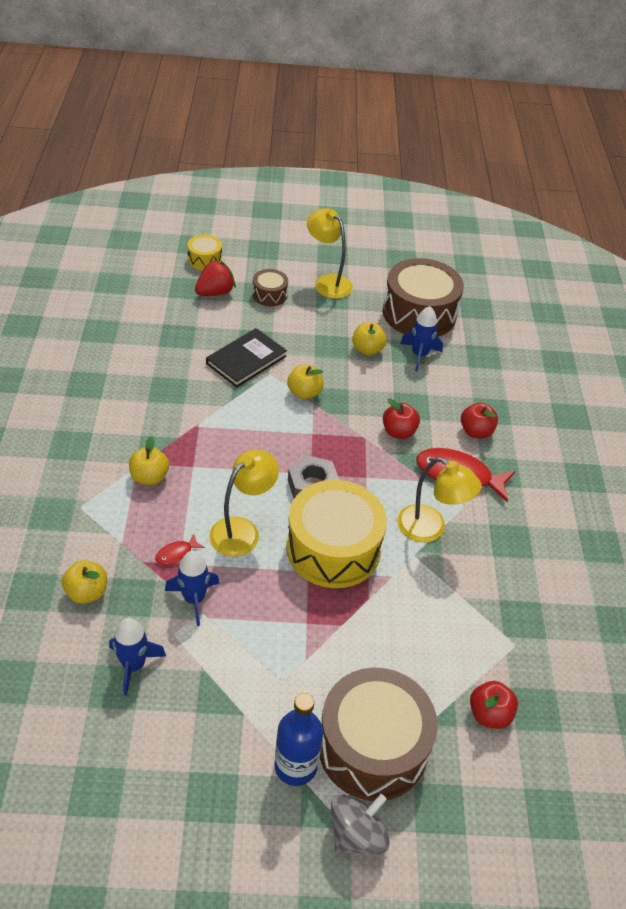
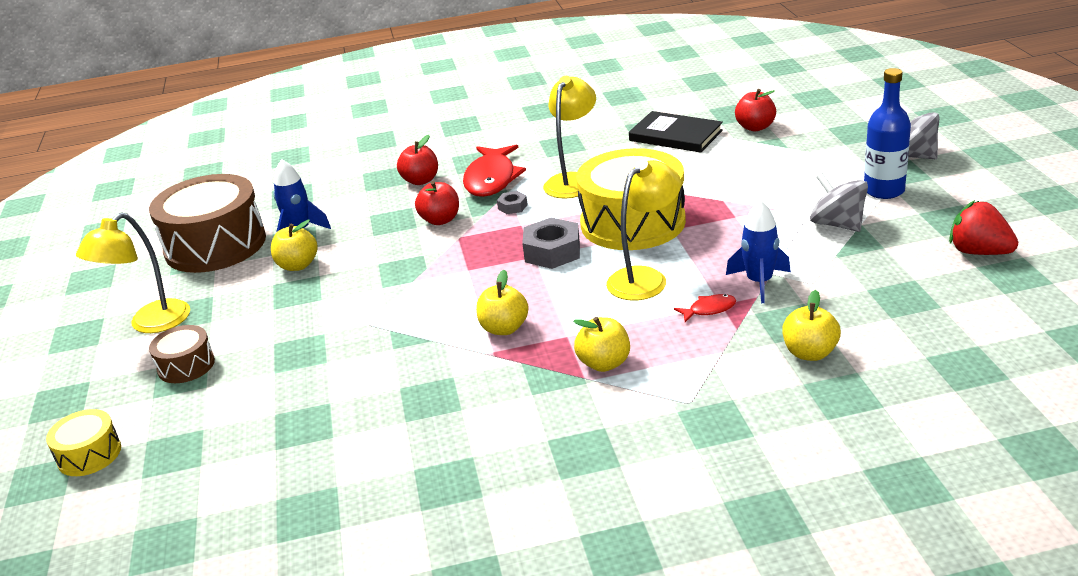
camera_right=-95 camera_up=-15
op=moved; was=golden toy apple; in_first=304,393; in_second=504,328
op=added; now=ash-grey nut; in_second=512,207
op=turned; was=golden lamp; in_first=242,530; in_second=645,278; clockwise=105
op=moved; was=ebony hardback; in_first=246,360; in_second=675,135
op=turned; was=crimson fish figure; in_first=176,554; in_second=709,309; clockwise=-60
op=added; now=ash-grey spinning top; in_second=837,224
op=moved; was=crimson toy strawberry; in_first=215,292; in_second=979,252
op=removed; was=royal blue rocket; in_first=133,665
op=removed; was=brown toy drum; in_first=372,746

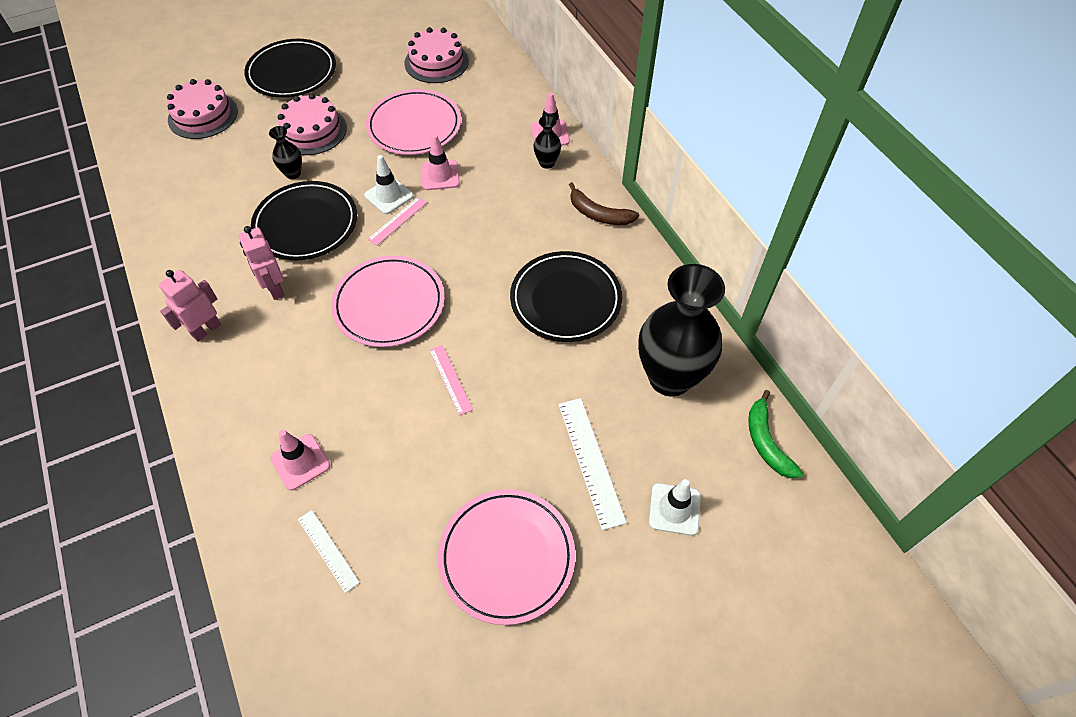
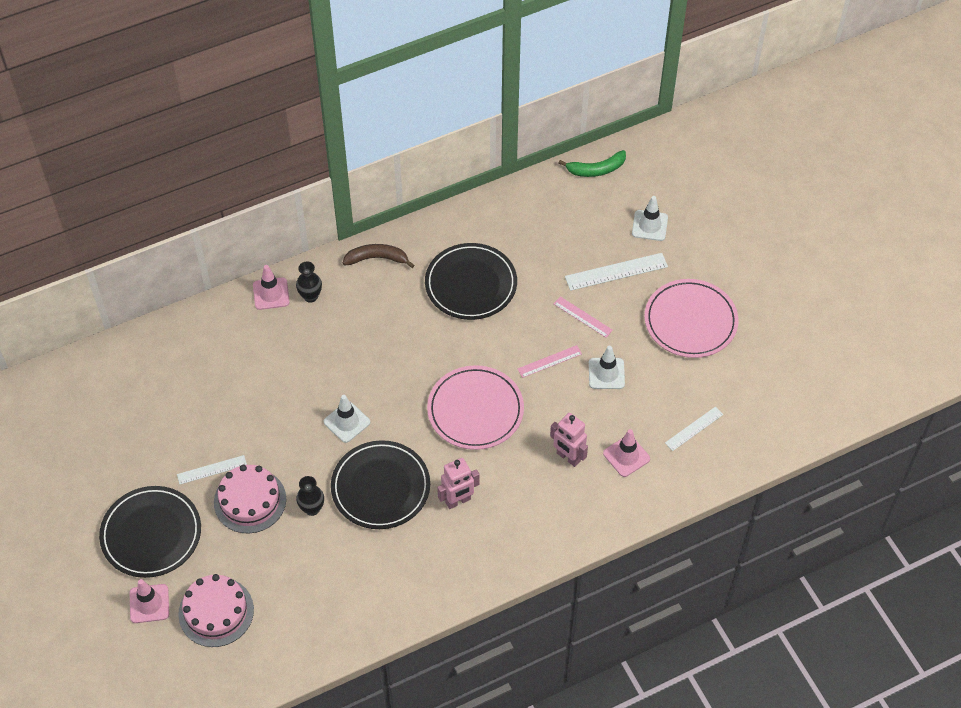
camera_right=-90 camera_up=0
op=moved; was=pink safety cone; in_first=440,175; in_second=149,603
op=added; now=snow-white ruler; in_second=212,470
op=turned; was=brown toy banana; in_first=599,214; in_second=377,258; clockwise=-120
op=moved; was=pink robot figure; in_first=206,330; in_second=568,457
op=moved; was=pink ruler; in_first=397,221; in_second=582,317
op=added; now=snow-white safety cone; in_second=606,373
op=removed; was=pink dinner plate; in_first=414,126
op=removed; was=pink layer cake; in_first=436,62
op=removed; was=ebony vase; in_first=670,378

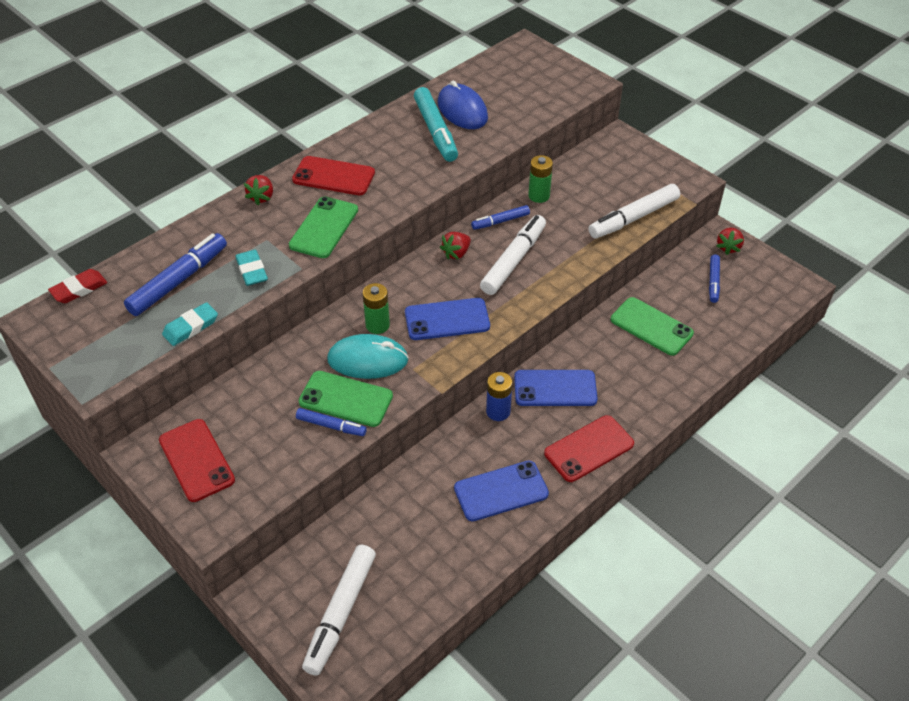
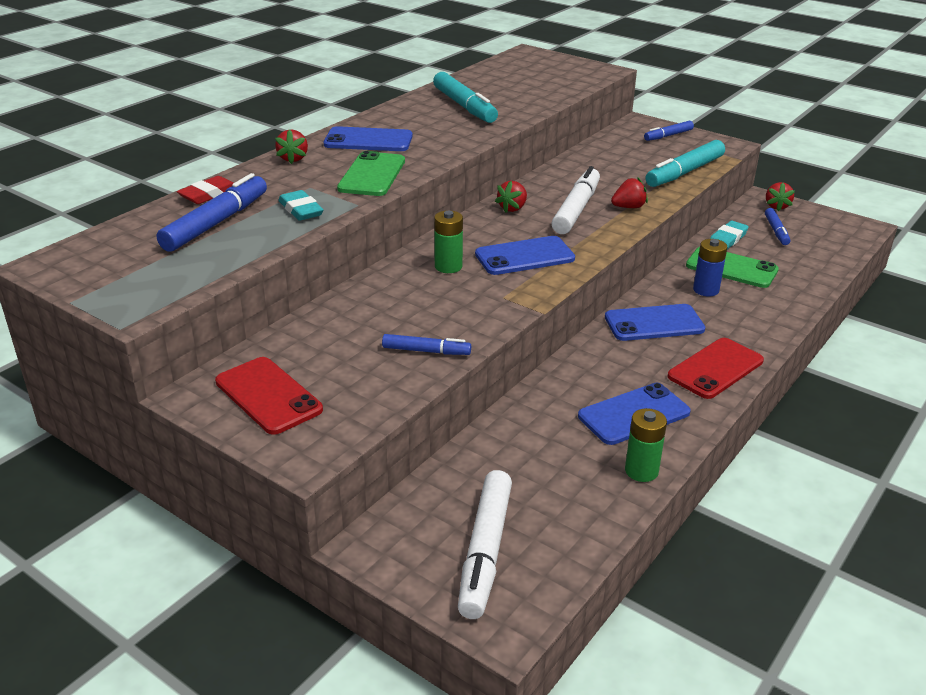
camera_right=-10 camera_up=-15
op=moved; was=crimson eraser; in_first=79,289; in_second=209,194
op=recoloured; was=crimson smartphone; now=royal blue smartphone; in_first=333,176; in_second=368,140
op=added; now=crimson toy strawberry; in_second=628,207
op=moved; was=emerald AA battery; in_first=539,196; in_second=641,471
op=moved; was=royal blue marker pen; in_first=500,221; in_second=668,135
op=recoloured; was=snow-white marker pen; now=turquoise marker pen; in_first=633,218; in_second=684,172
op=moved; was=royal blue AA battery; in_first=498,411; in_second=706,290
op=moved; was=turquoise eraser; in_first=191,327; in_second=727,239
op=removed; was=emerald smartphone; in_first=346,399
op=removed; was=turquoise computer mouse; in_first=368,360
op=removed; was=royal blue computer mouse; in_first=462,110

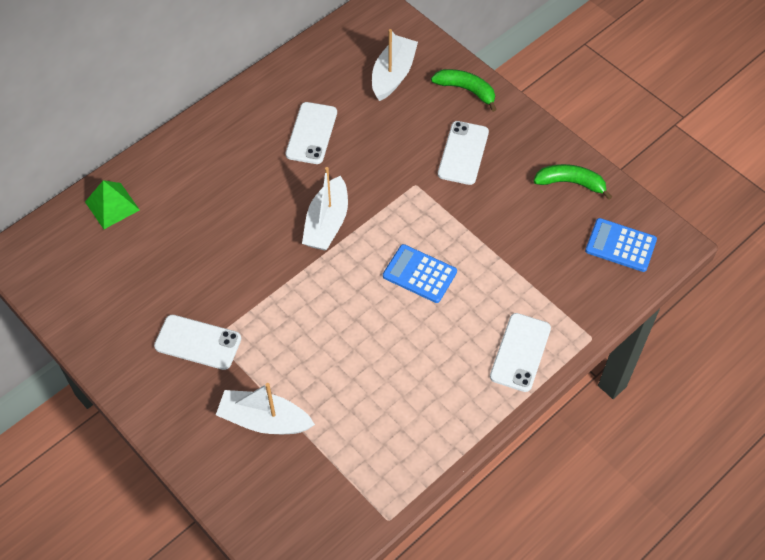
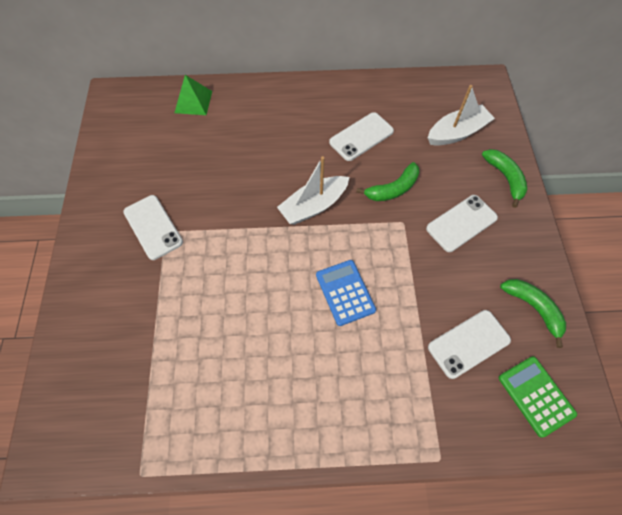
camera_right=40 camera_up=5
op=added; now=emerald toy banana; in_second=393,189
op=moved; was=snow-white smartphone; in_first=520,352; in_second=468,343
op=recoloured; was=royal blue pocket calculator; now=emerald pocket calculator; in_first=620,245; in_second=536,395
op=removed; was=snow-white sailboat; in_first=264,420

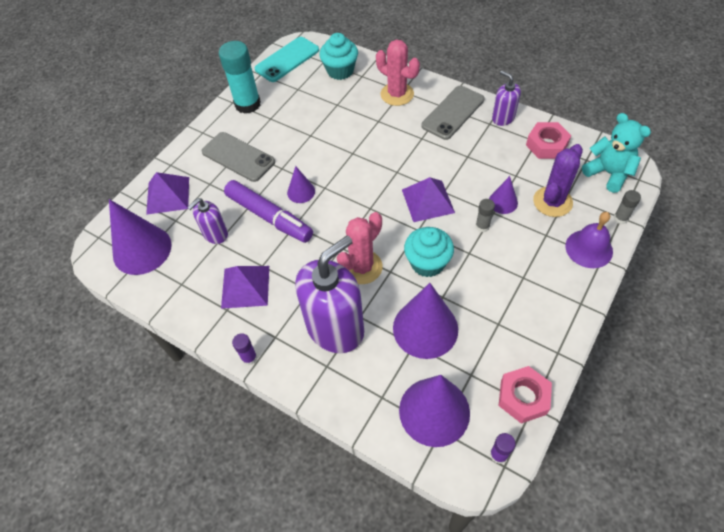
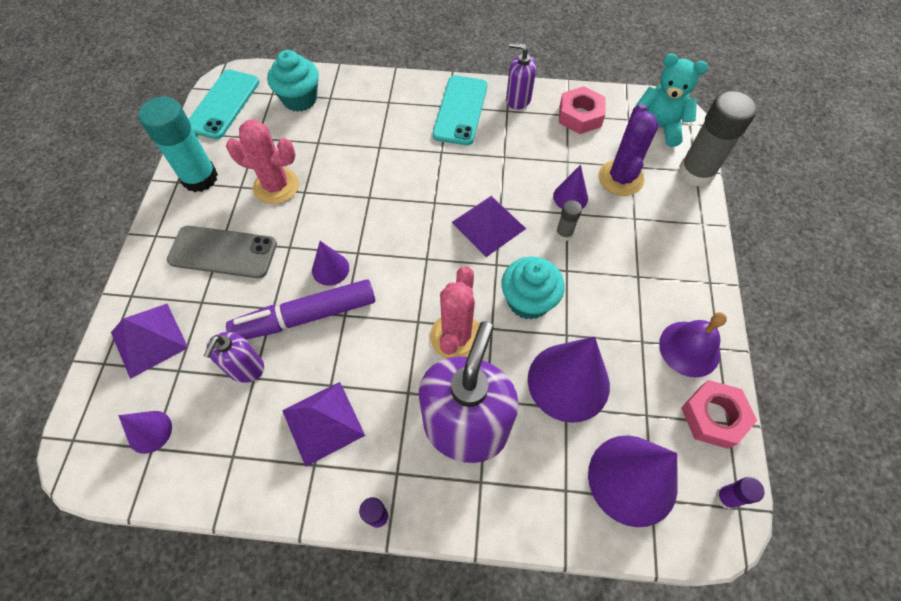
camera_right=-30 camera_up=5
op=resized; was=royal purple cone; in_first=142,250; in_second=149,431; ratio=0.5
op=moved; was=pink saguaro cactus; in_first=397,94; in_second=276,186
op=turned; was=royal purple marker pen; in_first=269,217; in_second=306,316; clockwise=150
op=recoloured; was=ash-grey smartphone; now=turquoise smartphone; in_first=453,113; in_second=460,110
op=moved; was=royal purple hand bell; in_first=589,248; in_second=689,348
op=resized; was=ash-grey stick of glue; in_first=620,218; in_second=696,172; ratio=2.16

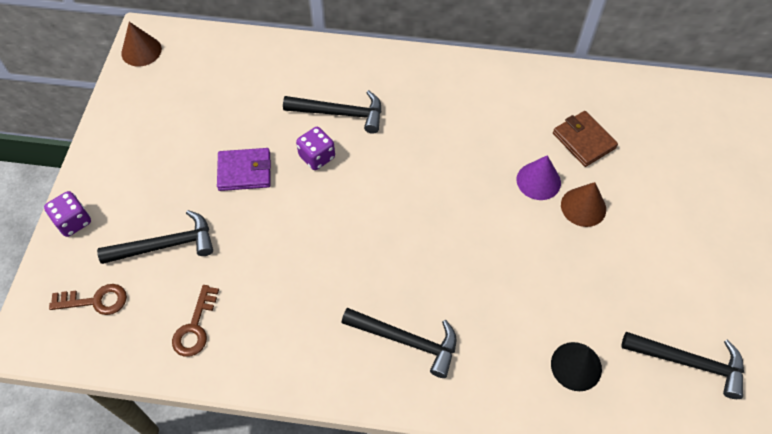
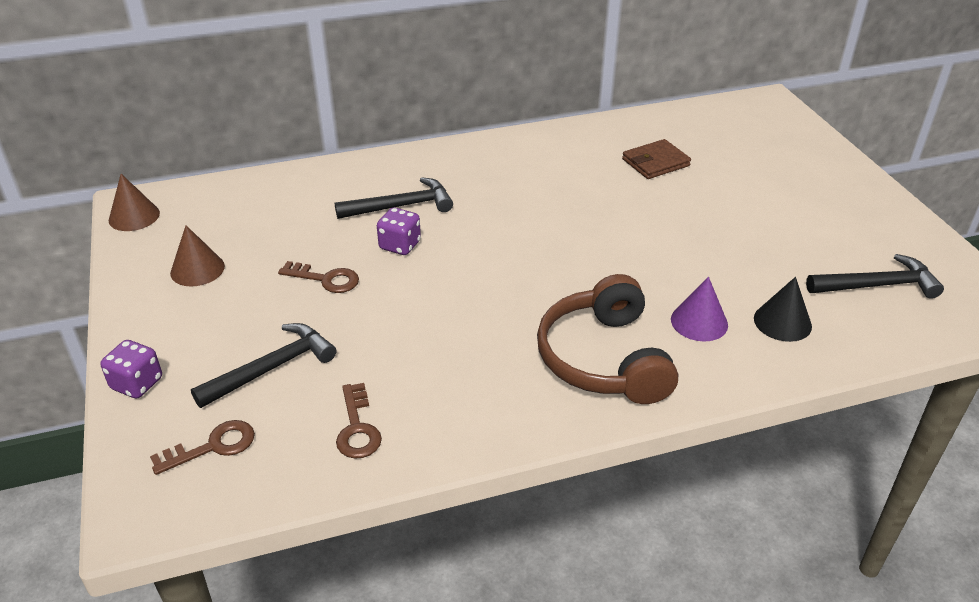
camera_right=-25 camera_up=-20
op=moved; was=brown cone; in_first=583,207; in_second=197,269
op=replaced; was=royal purple billfold; now=brown latchkey; in_first=244,171; in_second=326,279
op=replaced; was=ebony claw hammer; now=brown over-ear headphones; in_first=406,340; in_second=604,359
op=turned; was=brown billfold; in_first=583,140; in_second=655,162; clockwise=-60
op=moved; was=royal purple cone; in_first=538,181; in_second=699,322

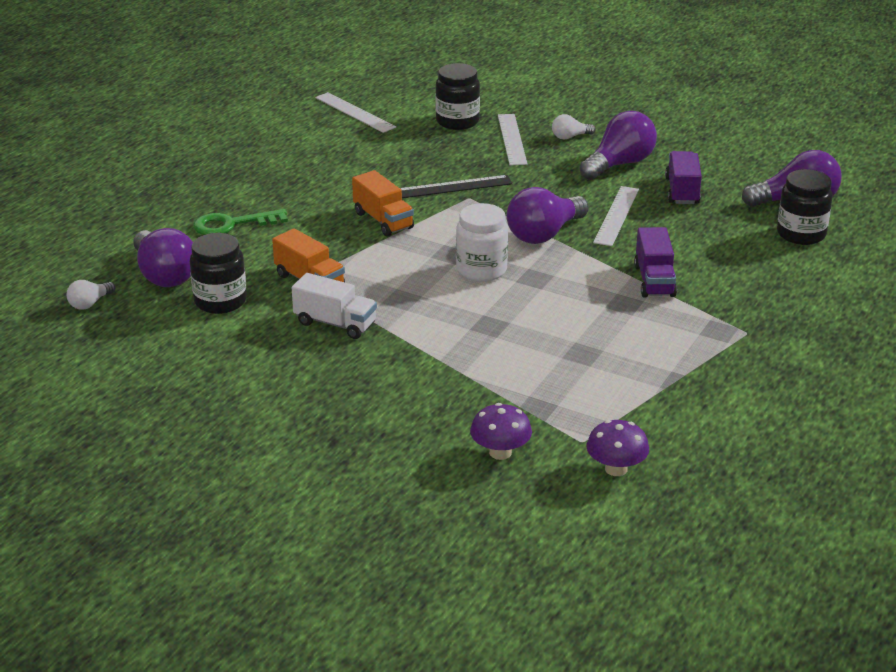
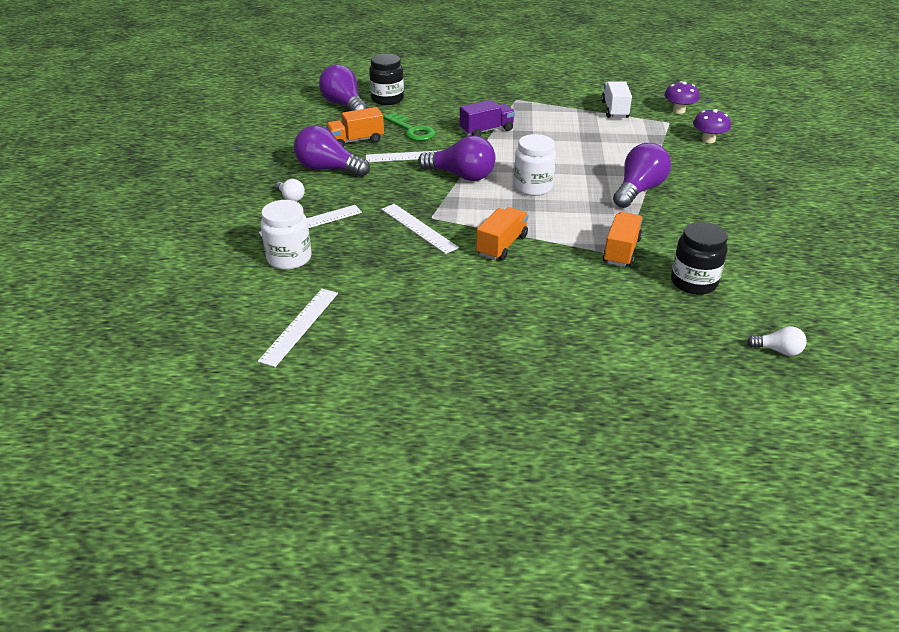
camera_right=-115 camera_up=5
op=recoloured; was=ebony preserve jar; now=snow-white preserve jar; in_first=457,121; in_second=289,258
op=recoloured; was=royal purple toy truck; now=orange-coloured toy truck; in_first=682,191; in_second=356,141
op=recoloured; was=ebony ruler; now=snow-white ruler; in_first=454,187; in_second=419,228
op=moved; was=emerald latchkey; in_first=232,224; in_second=412,130
op=moved; was=snow-white toy truck; in_first=335,323; in_second=614,110
op=moved; was=royal purple bulb; in_first=164,275; in_second=638,190

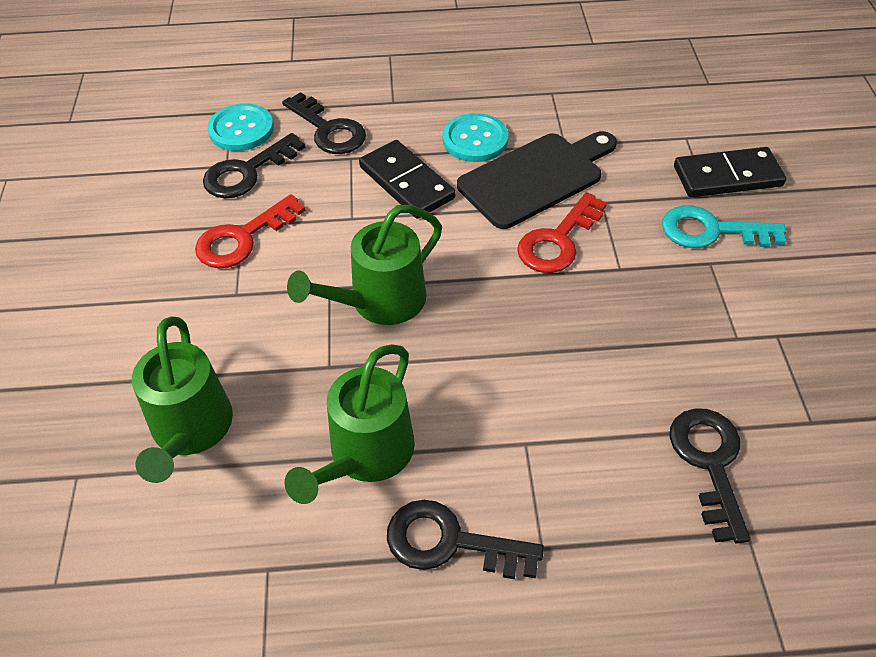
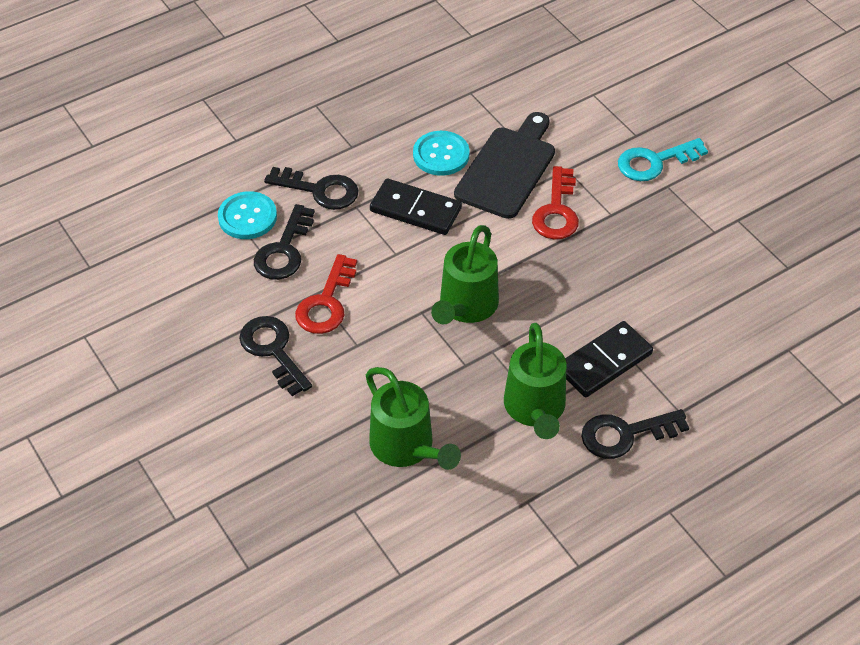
camera_right=-30 camera_up=0
op=moved; was=ebony latchkey; in_first=709,462; in_second=273,350
op=moved; was=ebony domino; in_first=727,176; in_second=604,362

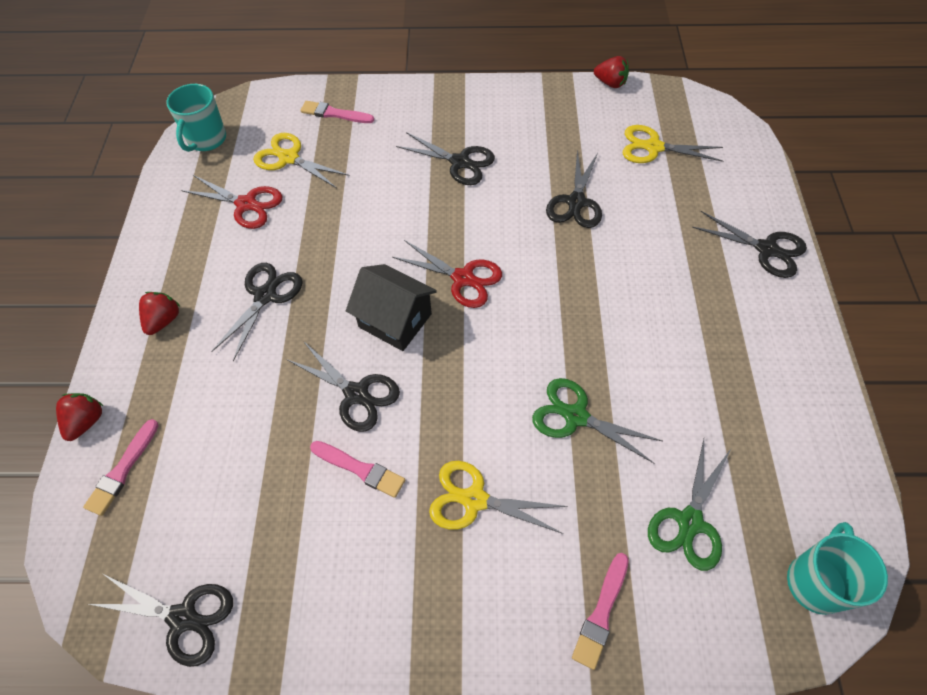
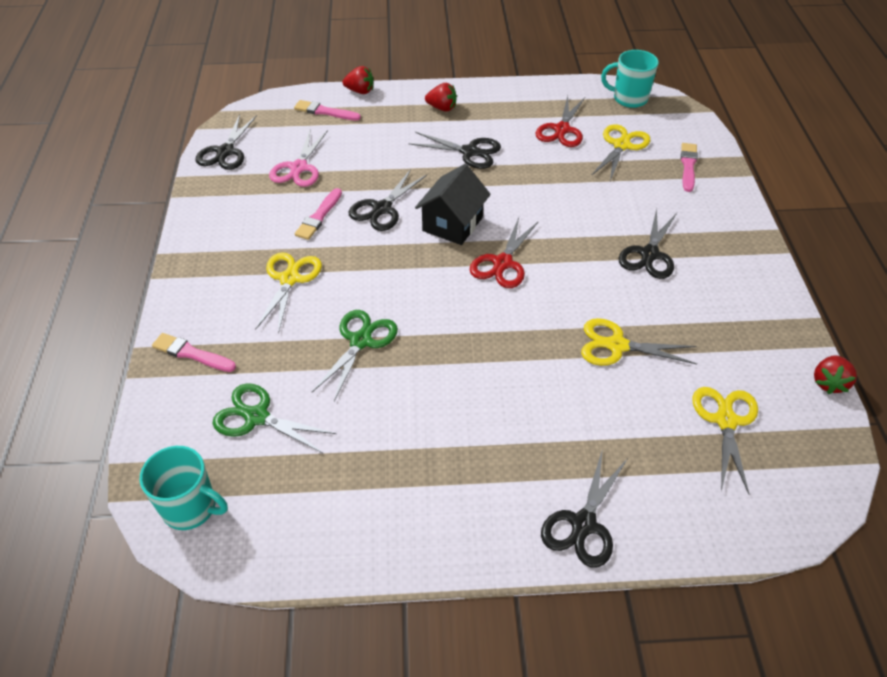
camera_right=85 camera_up=-10
op=added; now=pink scissors; in_second=299,168
op=recoloured; was=ebony scissors; now=golden scissors; in_first=576,202; in_second=617,345

